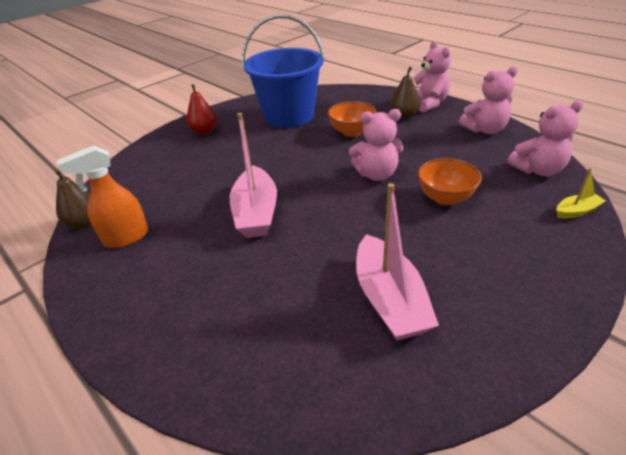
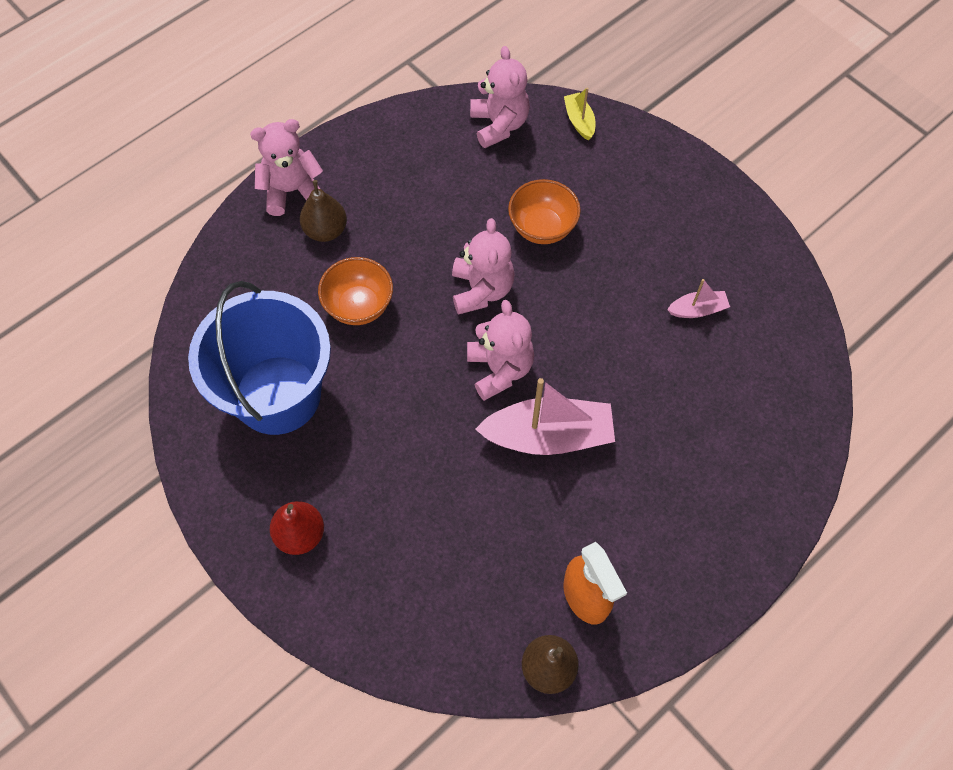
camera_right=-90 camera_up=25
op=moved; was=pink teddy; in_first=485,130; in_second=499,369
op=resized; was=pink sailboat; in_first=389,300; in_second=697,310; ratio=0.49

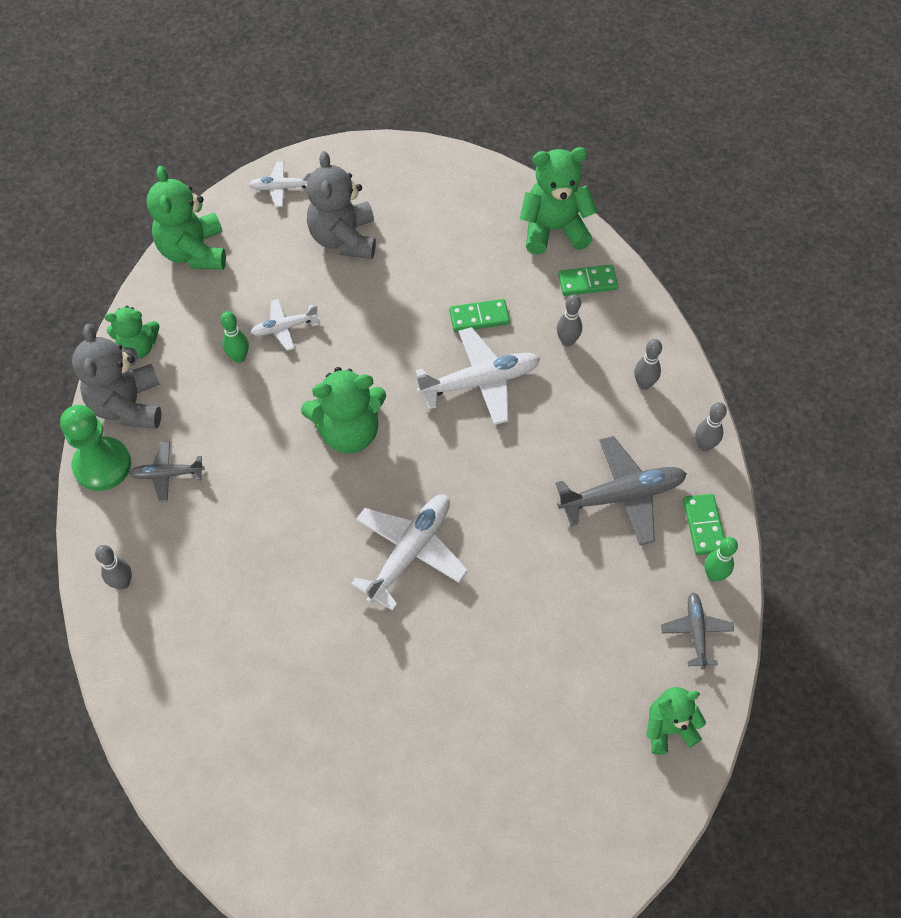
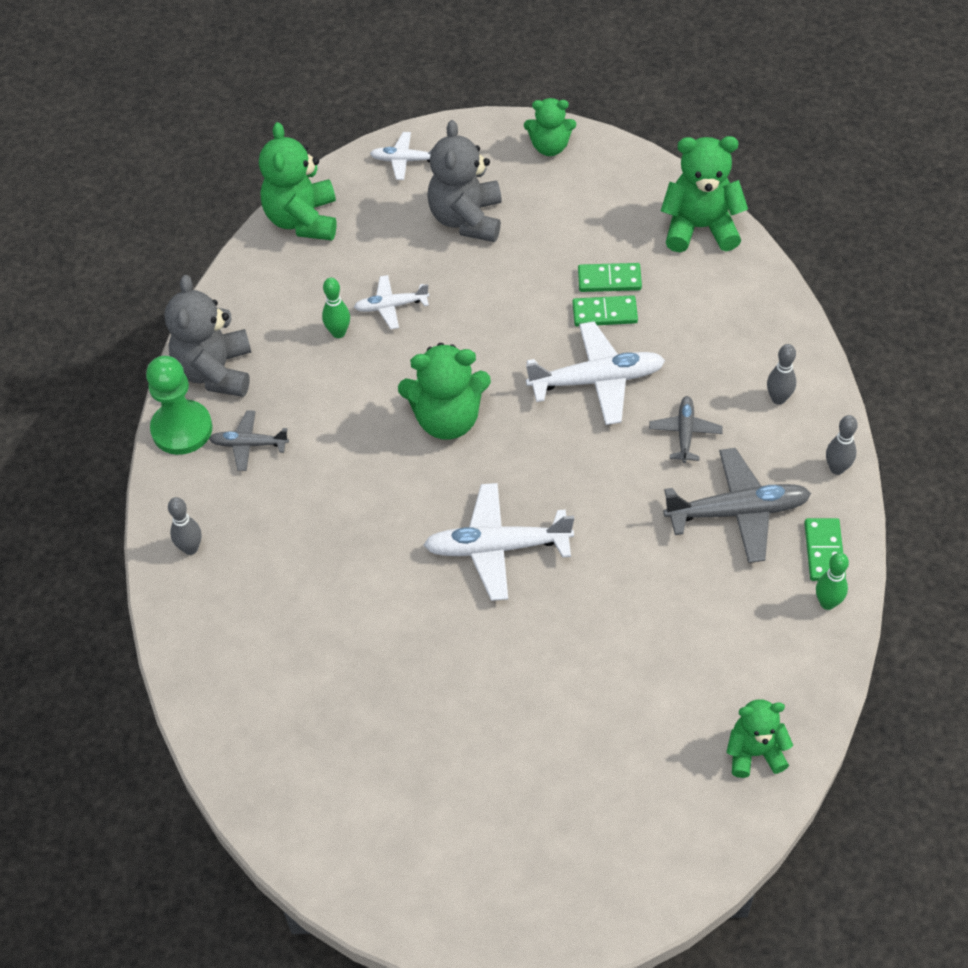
camera_right=10 camera_up=-5
op=turned; was=snow-white aeroplane; in_first=410,552; in_second=497,547; clockwise=-135
op=moved; was=emerald teddy; in_first=138,347; in_second=550,147
op=moved; was=emerald domino; in_first=587,282; in_second=609,279
op=moved; was=ash-grey aeroplane; in_first=696,632; in_second=685,433
op=removed; was=ash-grey tenpin; in_first=567,341

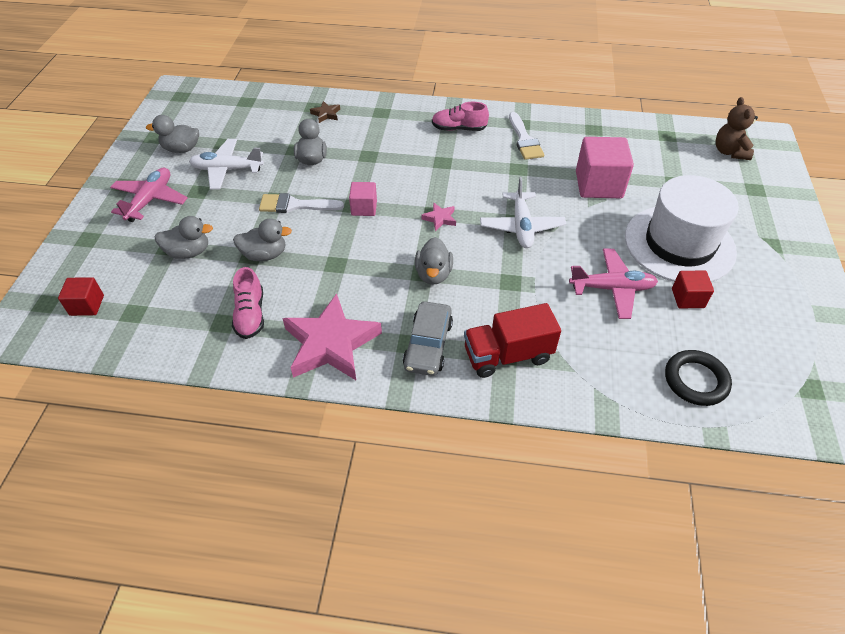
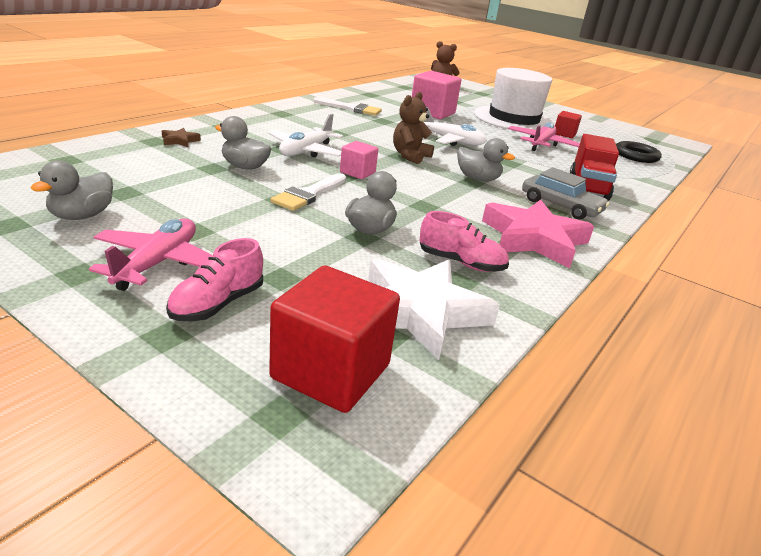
camera_right=-65 camera_up=-20
op=turned; was=pink aeroplane; in_first=150,200; in_second=157,263; clockwise=60
op=moved; was=pink lace-up shoe; in_first=459,128; in_second=217,304
op=moved; was=snow-white aeroplane; in_first=227,170; in_second=306,151
op=resized; was=crimson block; in_first=87,305; in_second=331,371; ratio=1.83
op=added; now=snow-white star shape; in_second=420,312
op=replaced; was=pink star shape; now=brown teddy; in_first=440,218; in_second=410,156
op=removed; was=ash-grey duck; in_first=188,252

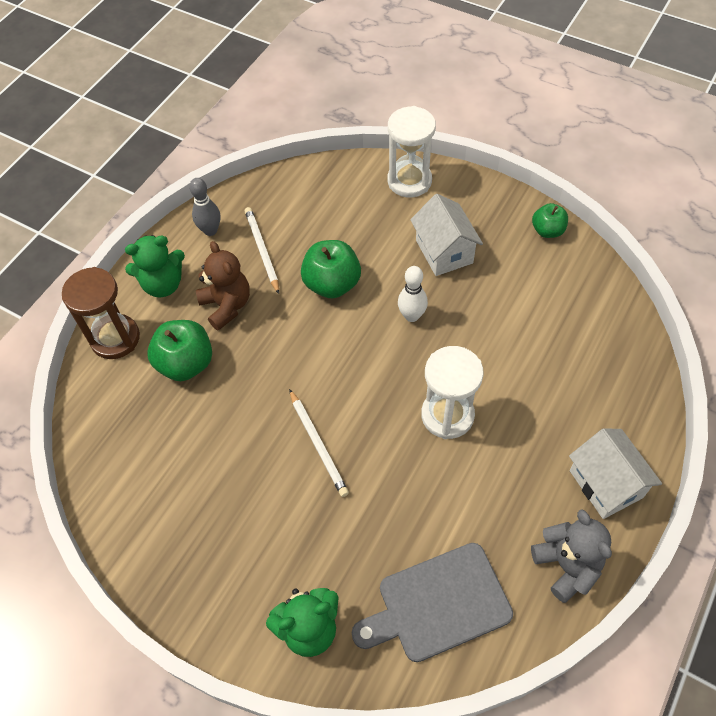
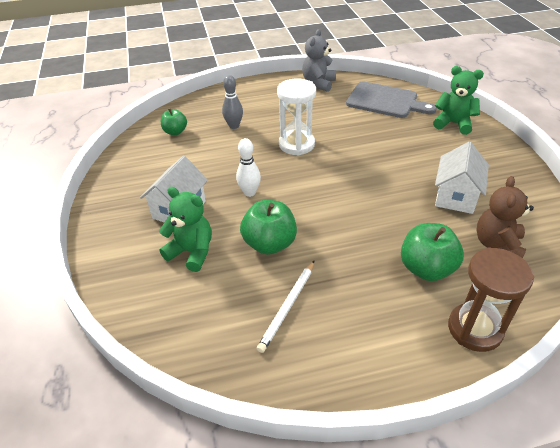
camera_right=-135 camera_up=-15
op=moved; was=emerald teddy; in_first=163,284; in_second=191,252
op=moved; was=emerald toy apple; in_first=547,231; in_second=175,132
op=moved; was=ash-grey tenpin; in_first=210,230; in_second=234,126
op=moved; was=snow-white cottage; in_first=606,484; in_second=455,196
op=moved; was=brown teddy; in_first=227,305; in_second=497,245
op=removed; was=snow-white wooden pencil; in_first=318,444
op=removed; was=snow-white sand timer; in_first=409,181

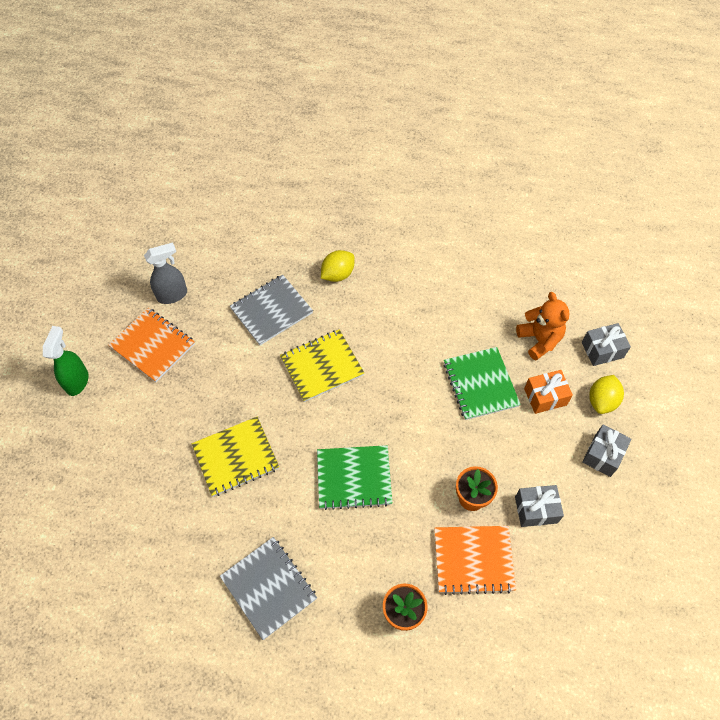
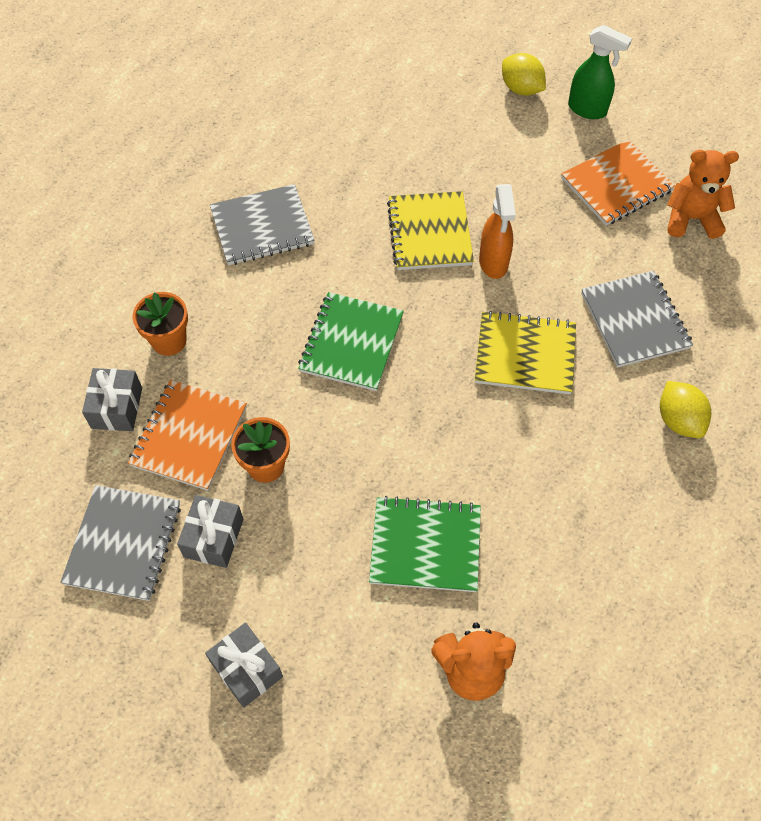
camera_right=110 camera_up=0
op=added; now=ash-grey notepad; in_second=123,544
op=moved; was=ash-grey wrapped gift; in_first=602,350; in_second=117,408
op=turned; was=golden notepad; in_first=322,366; in_second=525,355; clockwise=-75
op=added; now=orange-coloured spray bottle; in_second=493,263
op=moved; was=golden lemon; in_first=602,401; in_second=521,89
op=replaced; was=ash-grey spray bottle; now=orange-coloured teddy; in_first=173,295; in_second=691,219
op=removed; was=orange-coloured wrapped gift; in_first=545,397

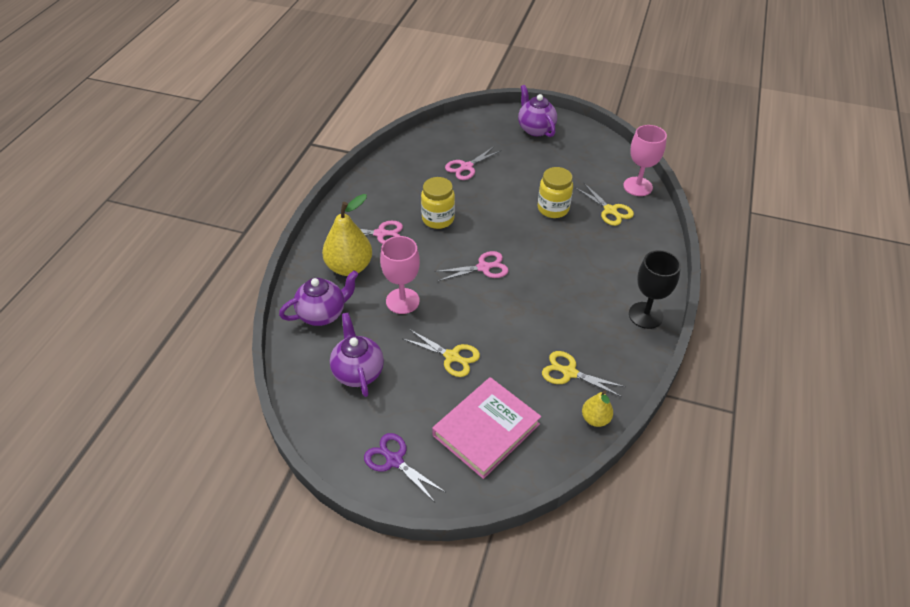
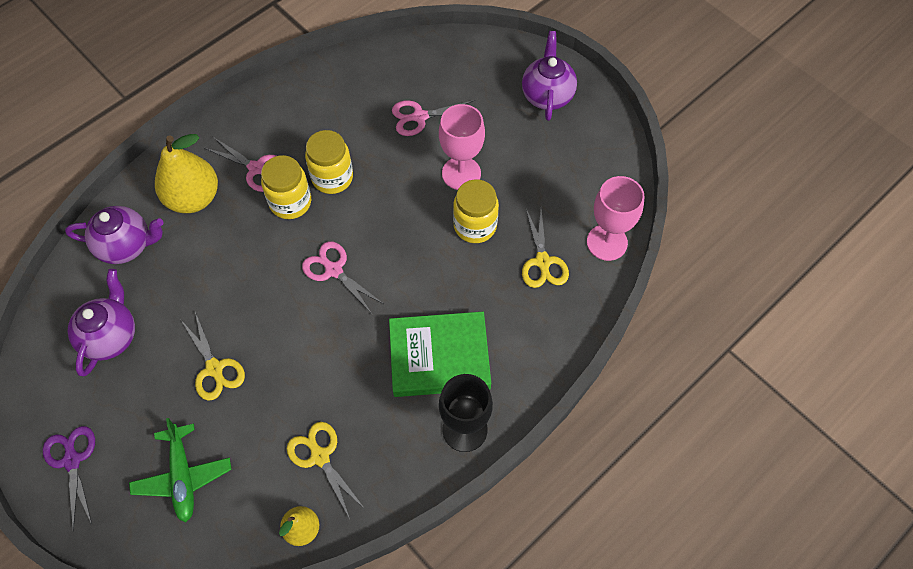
camera_right=30 camera_up=15
op=replaced; was=pink hardback; now=emerald aeroplane; in_first=486,429; in_second=183,476
op=added; now=golden preserve jar; in_second=290,202
op=turned; was=pink scissors; in_first=484,267; in_second=333,270; clockwise=-150
op=added; now=emerald hardback; in_second=439,357
op=moved; was=pink chalice; in_first=402,301; in_second=461,173

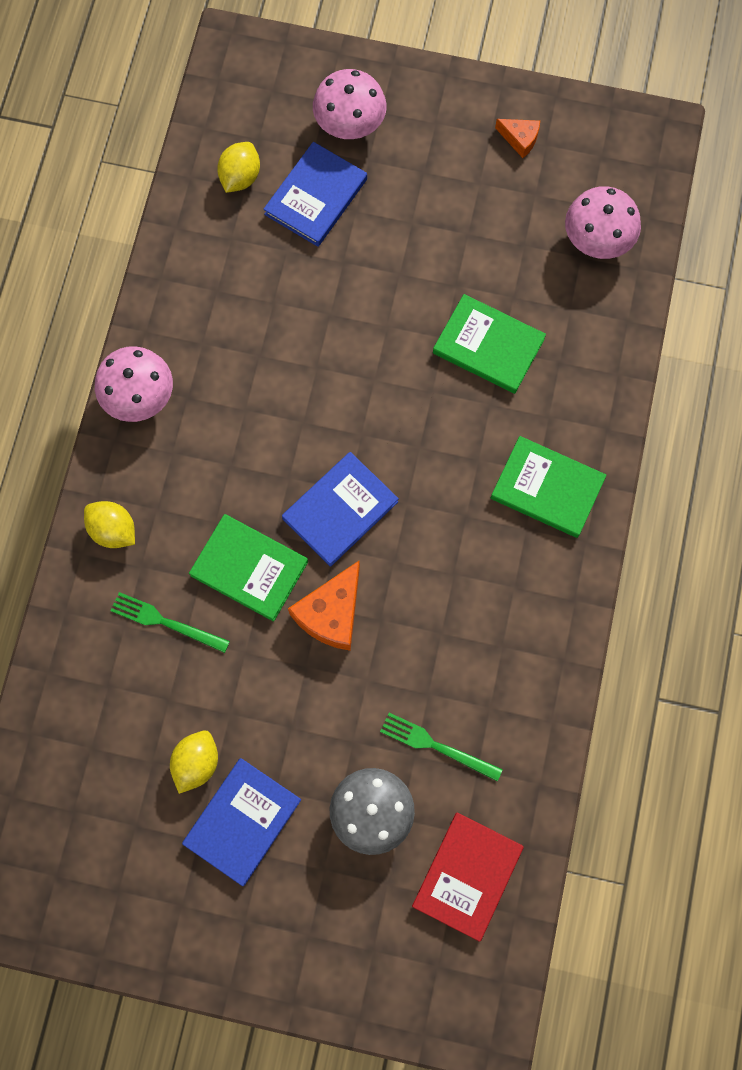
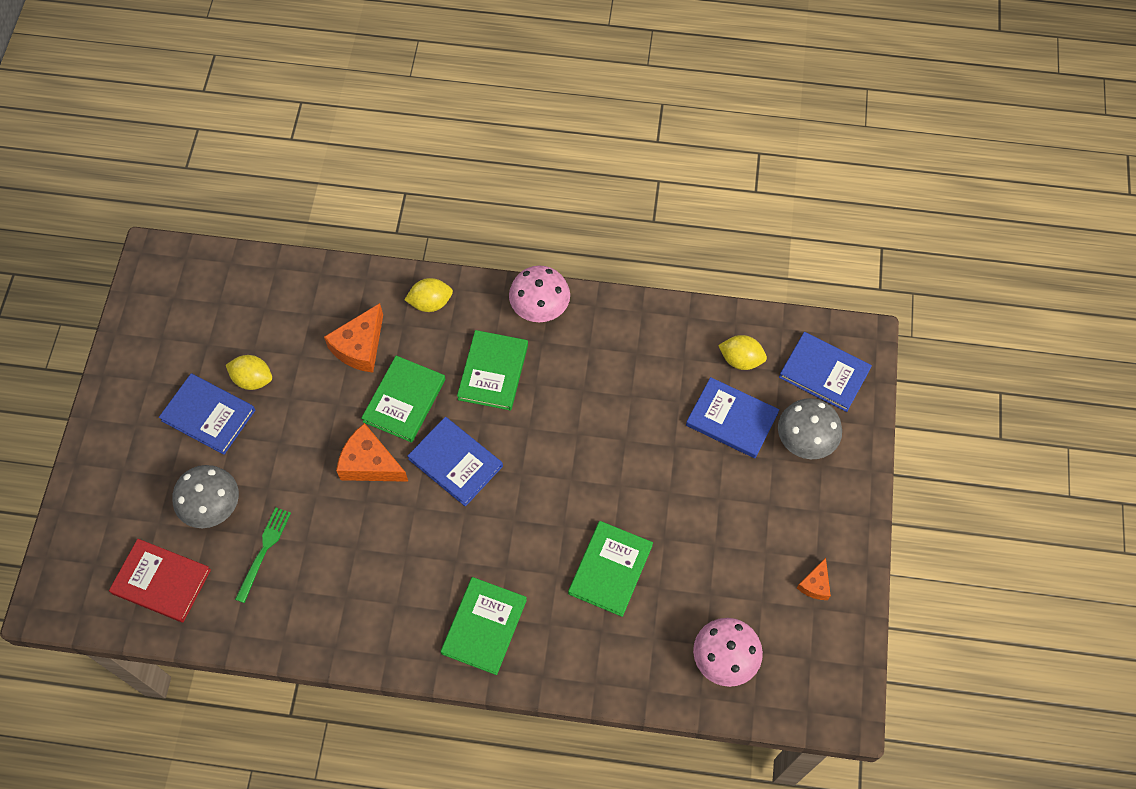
camera_right=85 camera_up=-10
op=replaced; was=emerald fork; now=orange-coloured cheese; in_first=166,622; in_second=360,347
op=turned; was=golden lemon; in_first=113,530; in_second=430,303; clockwise=45
op=added; now=emerald hardback; in_second=493,372
op=recoloured; was=pink fungus; now=ash-grey fungus; in_first=350,124; in_second=805,440
op=added; now=royal blue hardback; in_second=824,373

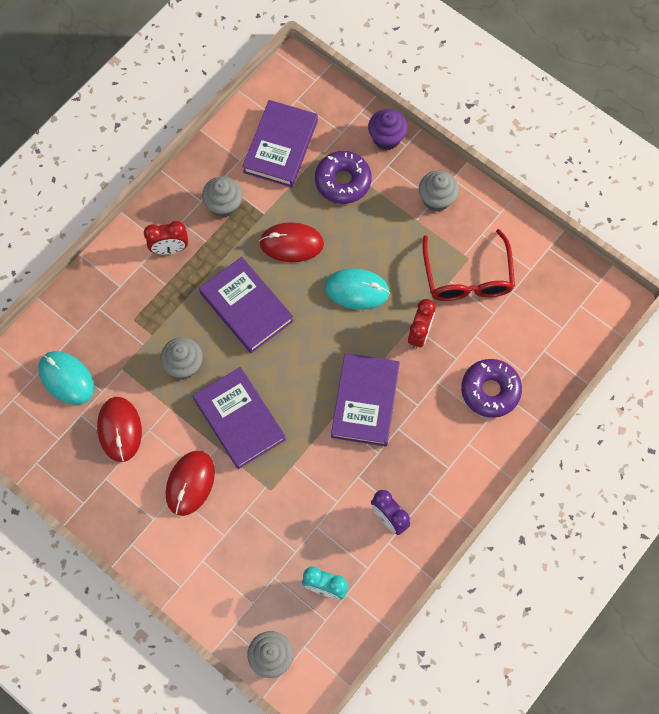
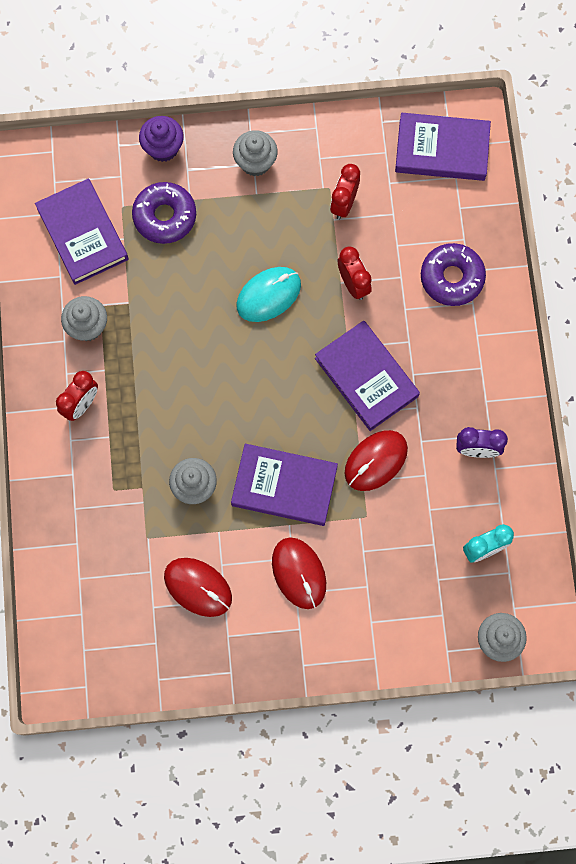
camera_right=-45 camera_up=5
op=replaced; was=crimson spectacles; now=crimson alarm clock; in_first=467,277; in_second=344,203
op=moved; was=crimson computer mouse; in_first=291,243; in_second=375,461
op=moved; was=royal purple hardback; in_first=246,307; in_second=442,150
op=removed; was=turquoise computer mouse; in_first=66,378

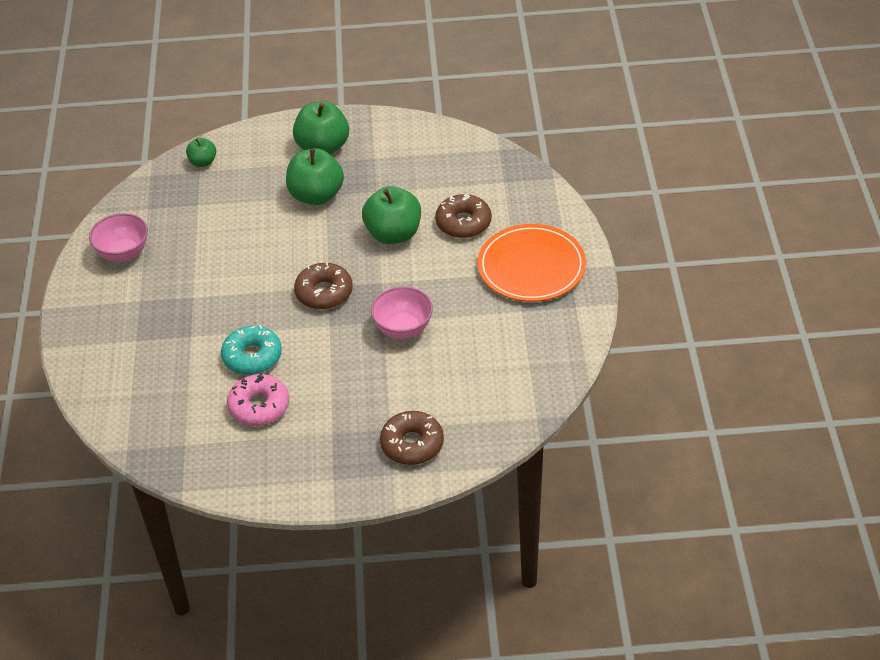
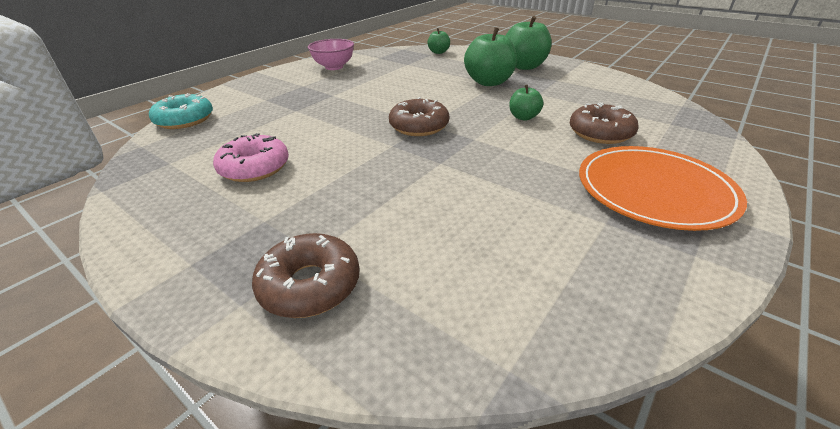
camera_right=40 camera_up=-10
op=moved; was=turquoise donut; in_first=252,357; in_second=185,120
op=resized; was=emerald toy apple; in_first=393,234; in_second=523,117; ratio=0.53
op=removed; was=pink serving bowl; in_first=403,329

